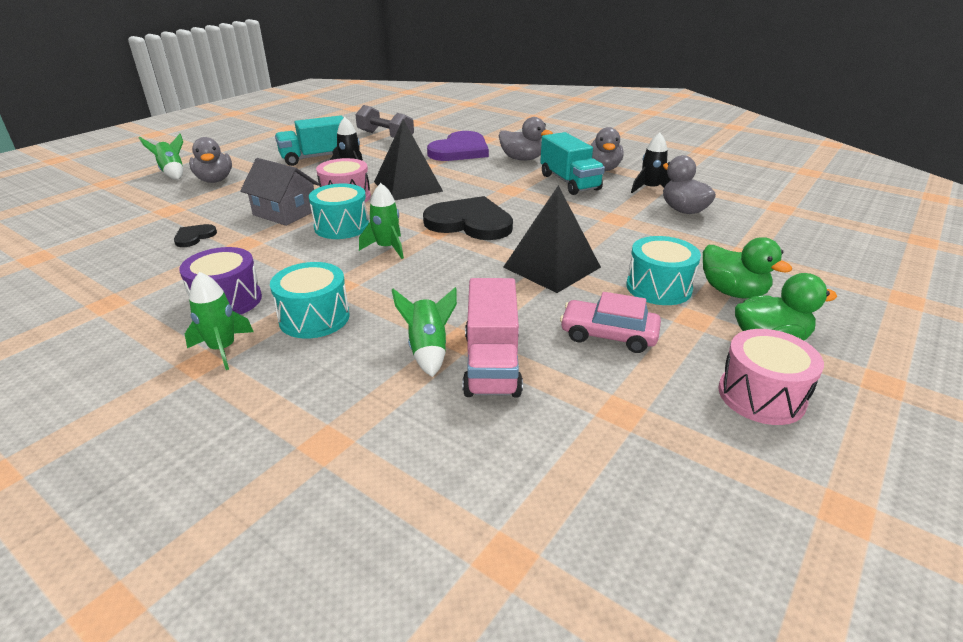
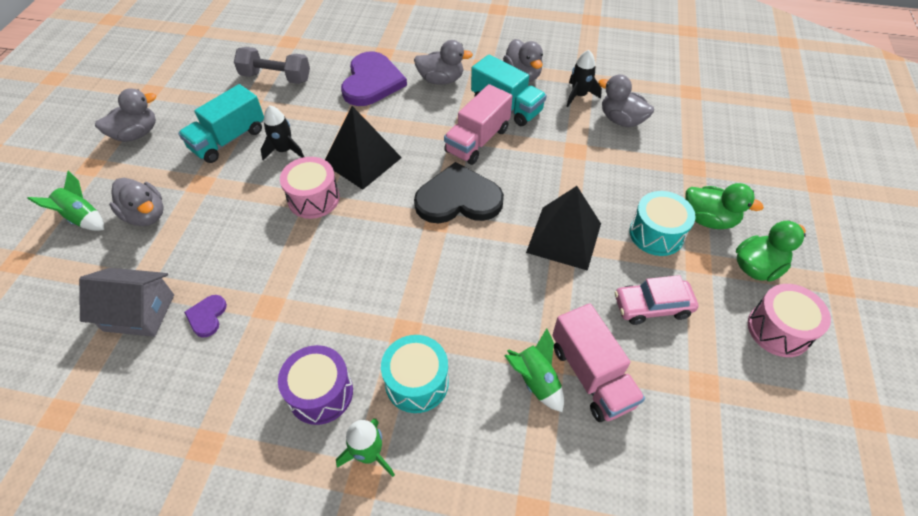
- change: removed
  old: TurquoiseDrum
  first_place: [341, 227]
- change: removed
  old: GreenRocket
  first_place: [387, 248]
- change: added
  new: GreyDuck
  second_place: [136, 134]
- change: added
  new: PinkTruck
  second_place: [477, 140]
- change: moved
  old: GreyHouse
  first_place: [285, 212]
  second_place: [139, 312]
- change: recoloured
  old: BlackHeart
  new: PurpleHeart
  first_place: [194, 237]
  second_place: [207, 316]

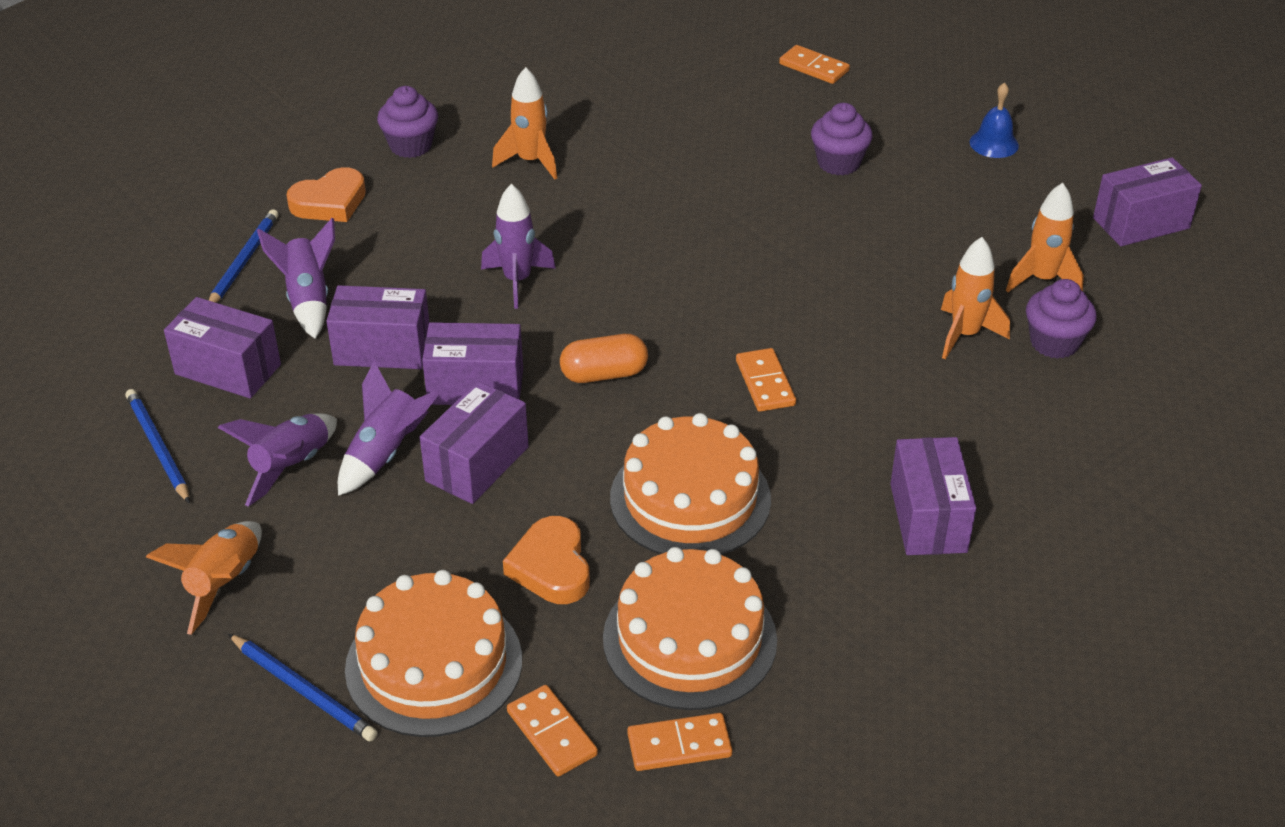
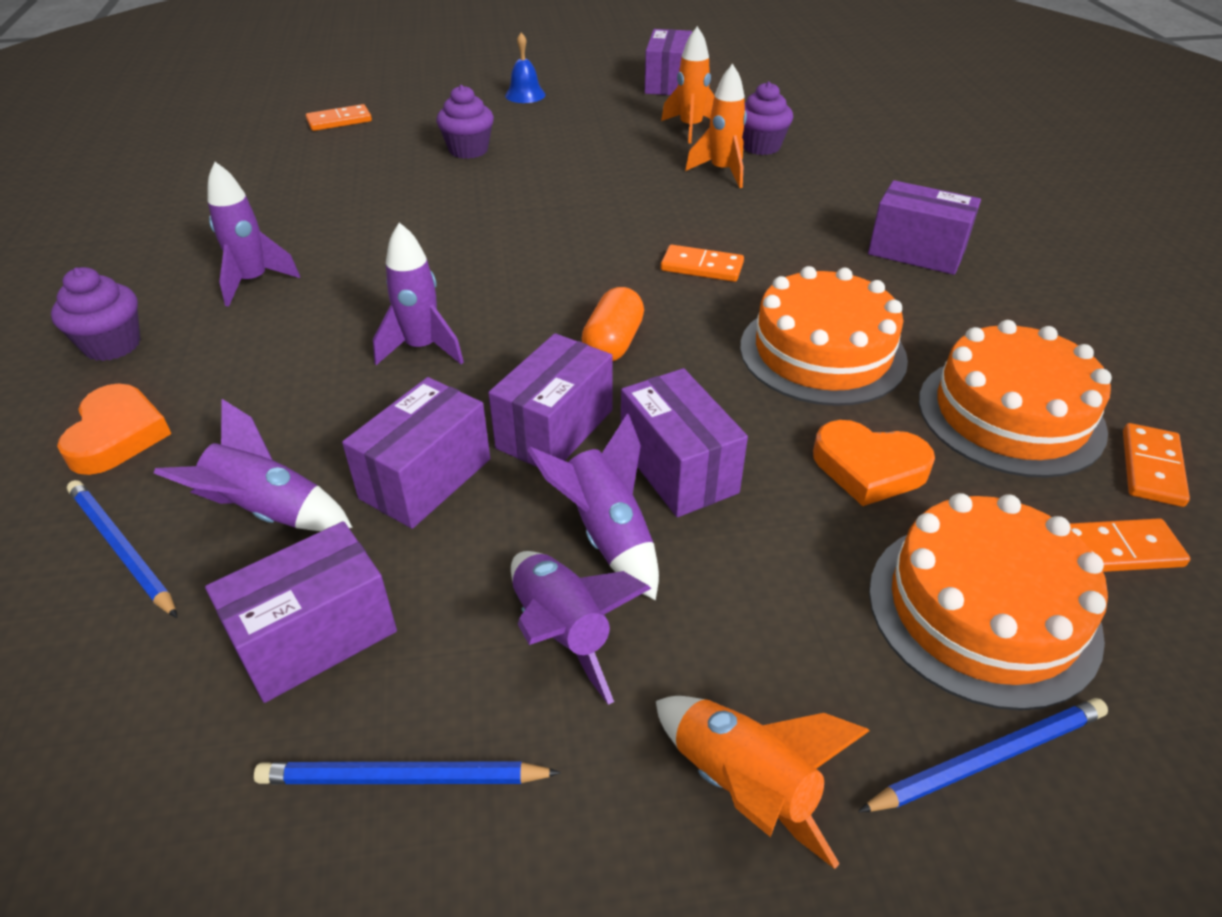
- change: recoloured
  old: OrangeRocket
  new: PurpleRocket
  first_place: [530, 162]
  second_place: [254, 282]

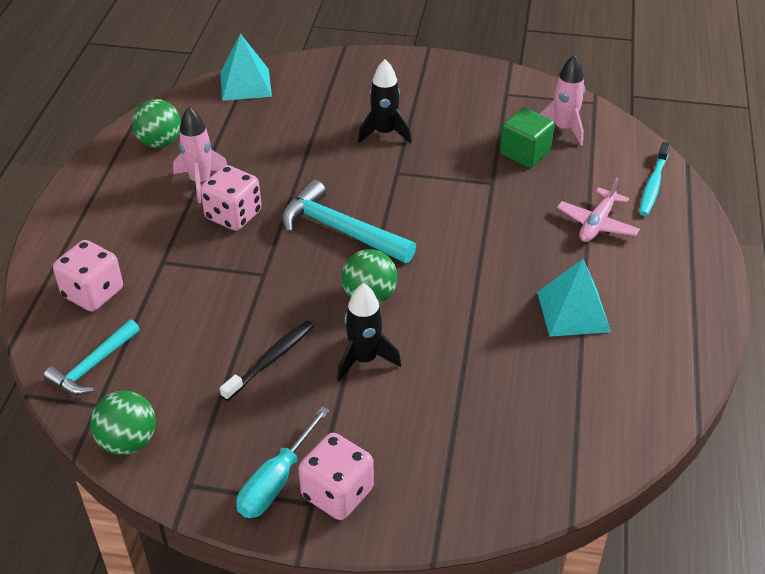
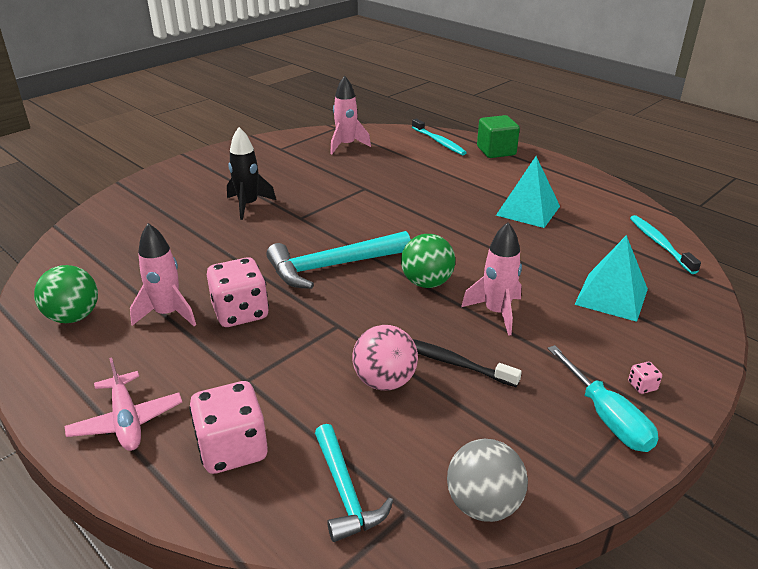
- change: added
  new: PinkBall
  second_place: [384, 381]
- change: added
  new: TurquoiseToothbrush
  second_place: [660, 244]
- change: moved
  old: TurquoisePyramid
  first_place: [245, 84]
  second_place: [611, 296]
- change: moved
  old: GreenCube
  first_place: [525, 153]
  second_place: [496, 151]
- change: moved
  old: PinkPlane
  first_place: [597, 223]
  second_place: [126, 420]
- change: recoloured
  old: GreenBall
  new: GreyBall
  first_place: [128, 441]
  second_place: [483, 504]
- change: recoloured
  old: BlackRocket
  new: PinkRocket
  first_place: [364, 359]
  second_place: [496, 312]
- change: turned
  old: BlackToothbrush
  first_place: [271, 360]
  second_place: [451, 362]
  degrees: -45
- change: resized
  old: PinkDice
  first_place: [337, 493]
  second_place: [642, 386]
  factor: 0.4

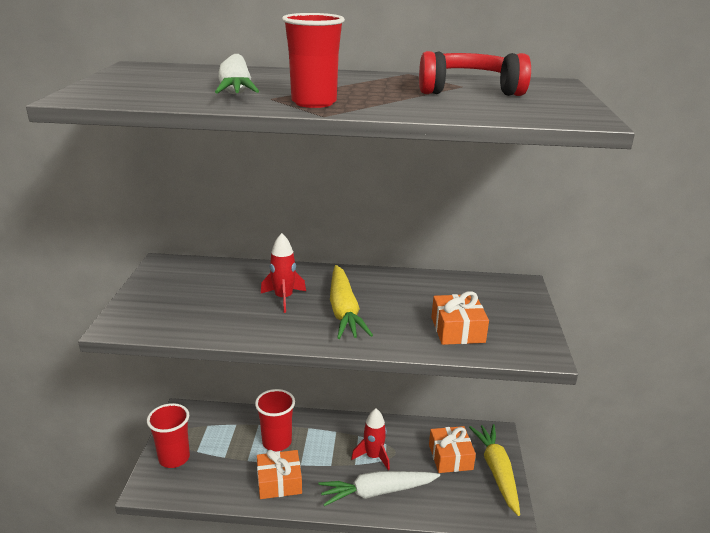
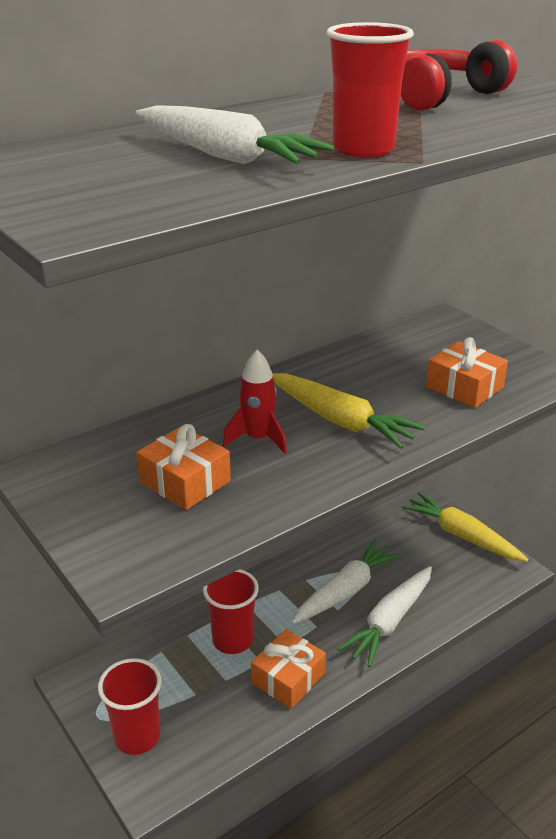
- change: moved
  old: OrangeGift
  first_place: [450, 457]
  second_place: [185, 481]
- change: replaced
  old: RedRocket
  new: WhiteCarrot
  first_place: [373, 456]
  second_place: [345, 591]

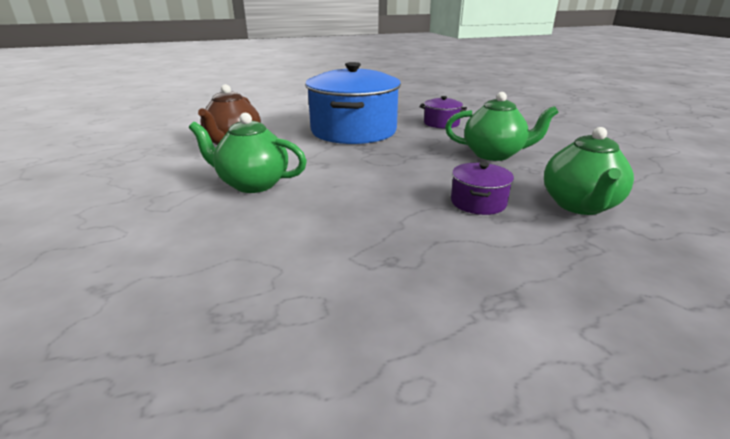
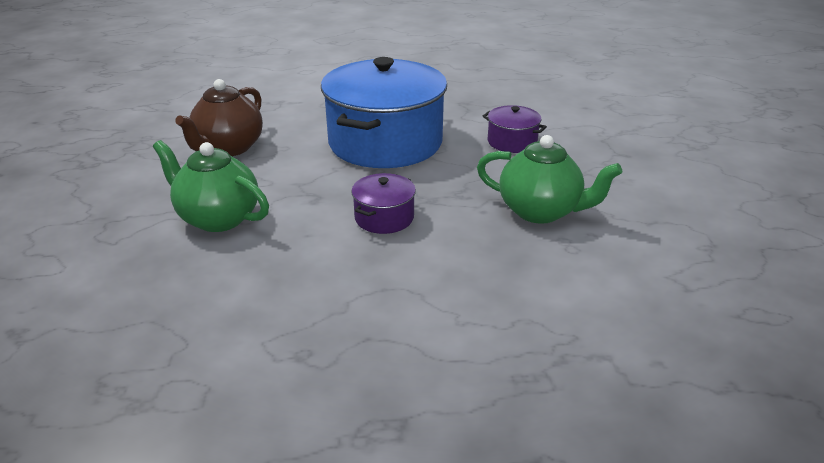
- change: removed
  old: GreenTeapot
  first_place: [579, 205]
- change: moved
  old: PurplePot
  first_place: [478, 202]
  second_place: [384, 218]

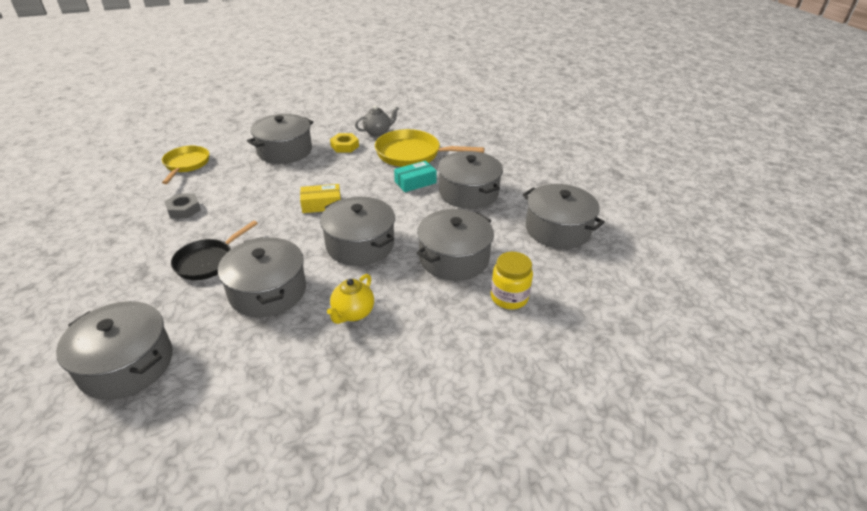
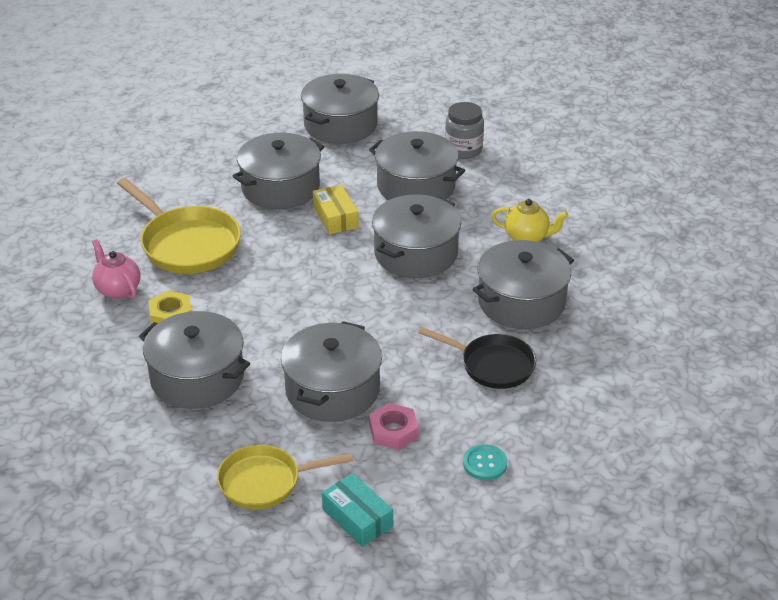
- change: added
  new: TurquoiseButton
  second_place: [485, 463]
- change: moved
  old: GreyPot
  first_place: [126, 364]
  second_place: [332, 390]
- change: moved
  old: YellowBox
  first_place: [321, 205]
  second_place: [335, 217]
- change: moved
  old: TurquoiseBox
  first_place: [415, 182]
  second_place: [357, 518]
- change: recoloured
  old: GreyNut
  new: PinkNut
  first_place: [184, 209]
  second_place: [393, 431]
- change: recoloured
  old: GreyTeapot
  new: PinkTeapot
  first_place: [377, 132]
  second_place: [118, 289]
- change: recoloured
  old: YellowJar
  new: GreyJar
  first_place: [509, 297]
  second_place: [463, 150]
- change: turned
  old: YellowPan
  first_place: [412, 154]
  second_place: [186, 244]
  degrees: -45

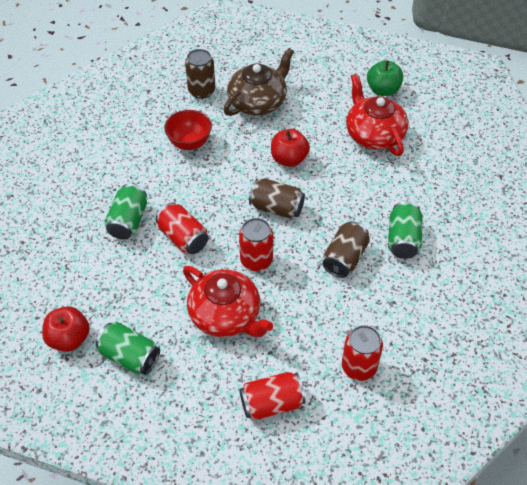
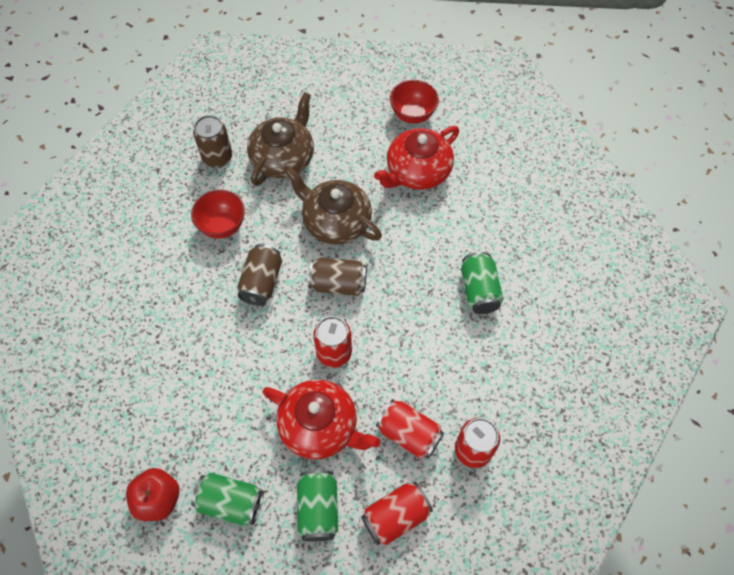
- change: moved
  old: GreenCan
  first_place: [128, 221]
  second_place: [318, 509]
- change: moved
  old: RedCan
  first_place: [183, 238]
  second_place: [409, 434]
- change: moved
  old: BrownCan
  first_place: [345, 258]
  second_place: [262, 282]
- change: replaced
  old: RedApple
  new: BrownTeapot
  first_place: [289, 159]
  second_place: [335, 221]
- change: replaced
  old: GreenApple
  new: RedBowl
  first_place: [383, 90]
  second_place: [412, 115]
- change: turned
  old: RedTeapot
  first_place: [374, 135]
  second_place: [417, 171]
  degrees: -90

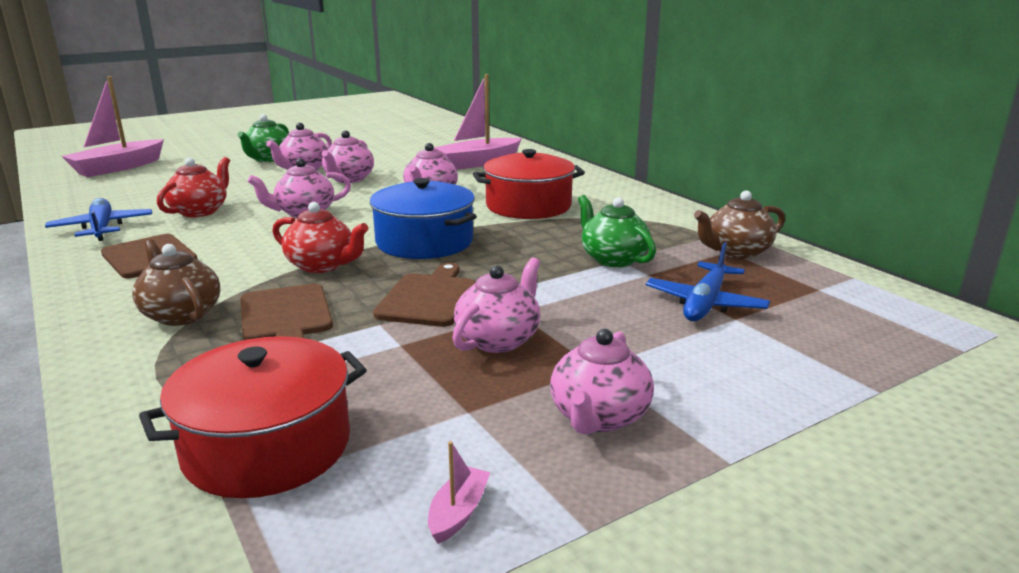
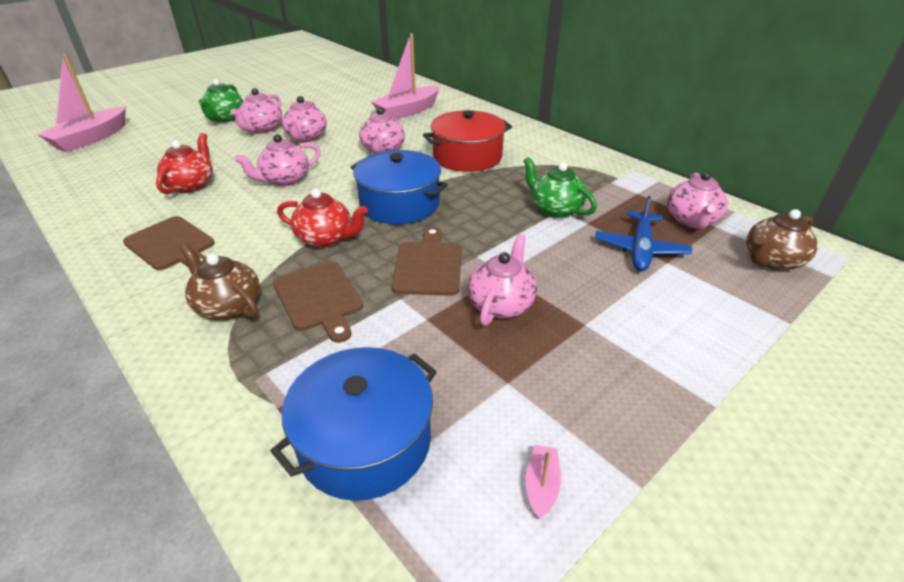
- change: removed
  old: BluePlane
  first_place: [102, 228]
- change: moved
  old: PinkTeapot
  first_place: [599, 417]
  second_place: [691, 220]
- change: moved
  old: BrownTeapot
  first_place: [736, 252]
  second_place: [771, 261]
- change: recoloured
  old: RedPot
  new: BluePot
  first_place: [267, 446]
  second_place: [365, 441]

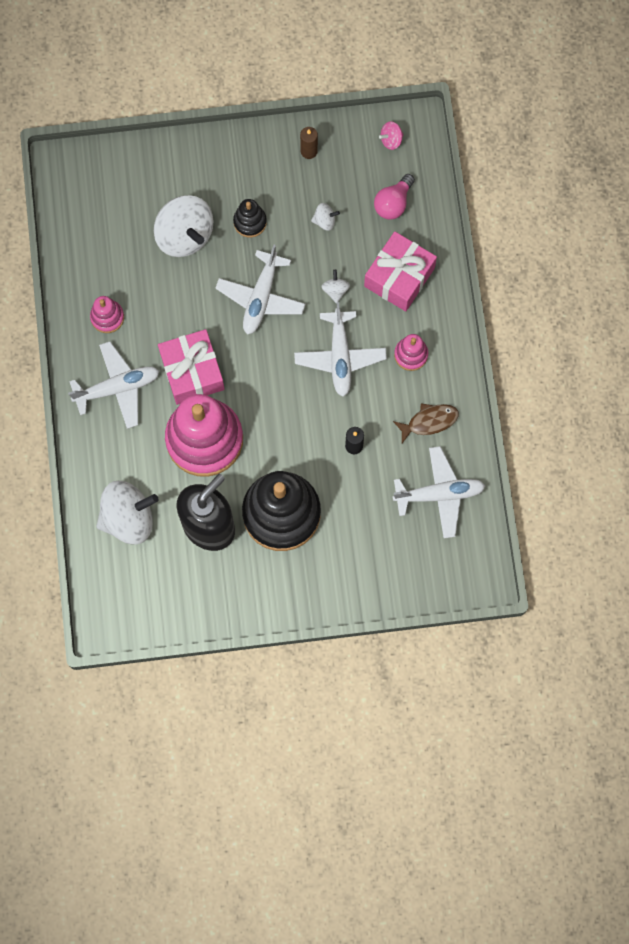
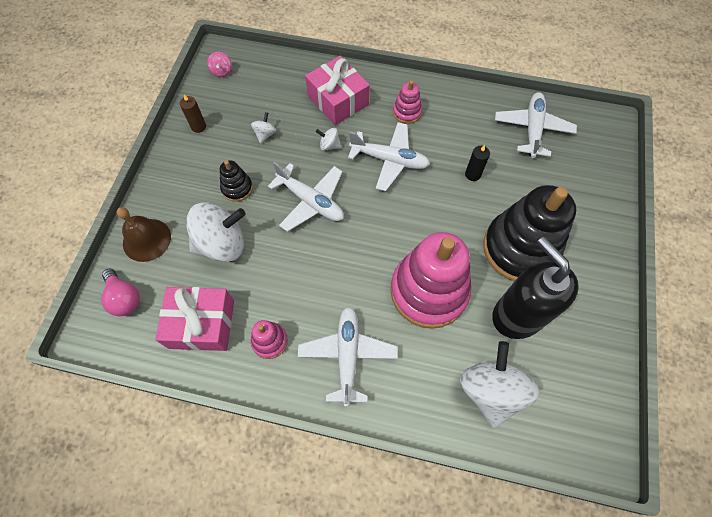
- change: removed
  old: BrownFish
  first_place: [429, 421]
- change: added
  new: BrownBell
  second_place: [147, 240]
- change: moved
  old: PinkGift
  first_place: [192, 372]
  second_place: [202, 324]
- change: moved
  old: PinkLightBulb
  first_place: [393, 203]
  second_place: [124, 298]

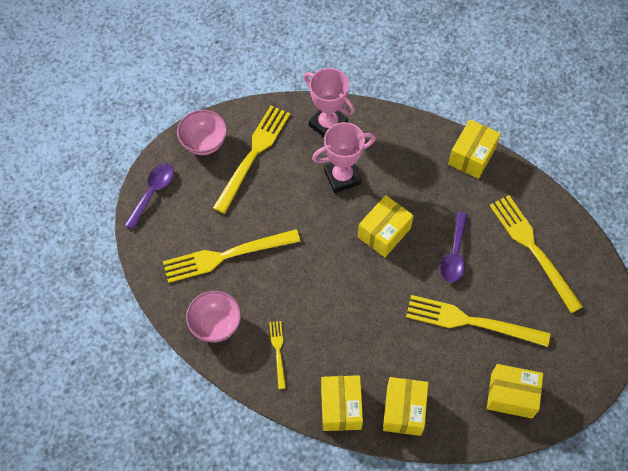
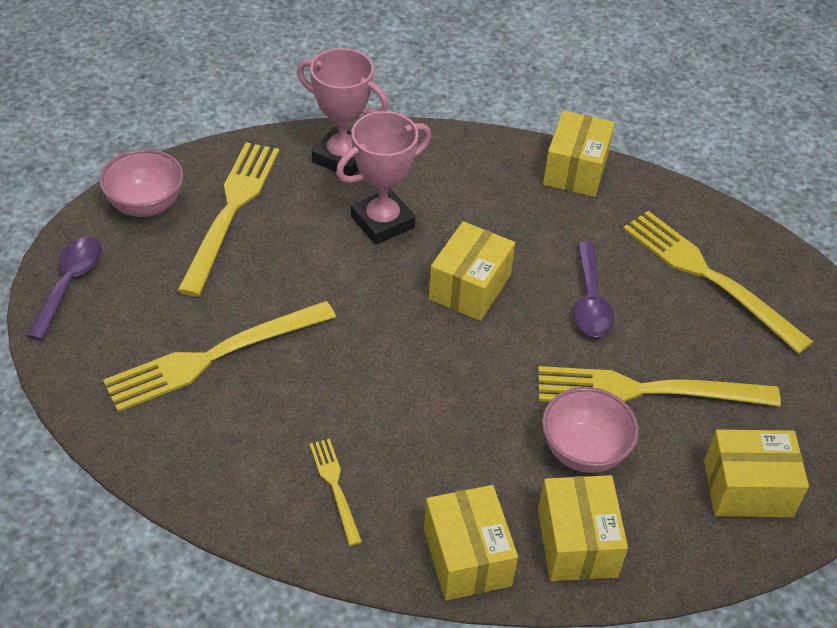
- change: moved
  old: PinkBowl
  first_place: [216, 324]
  second_place: [584, 451]

